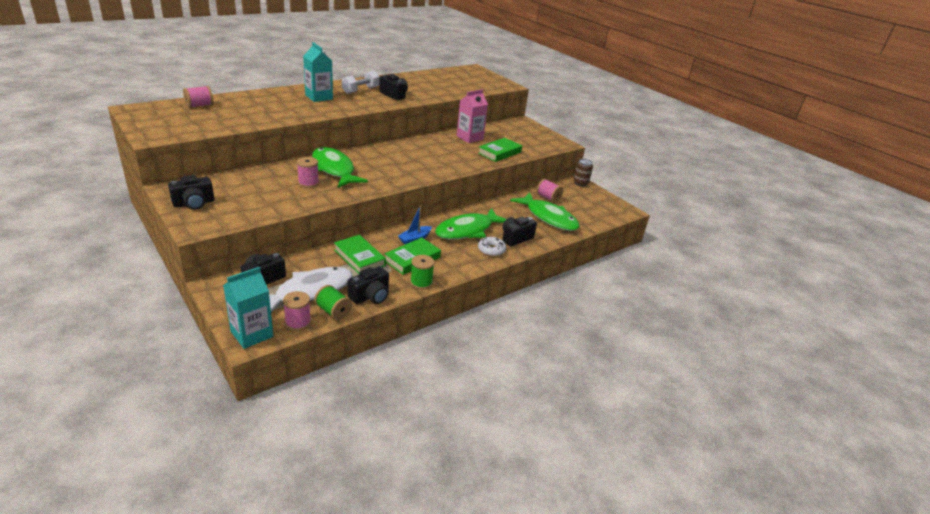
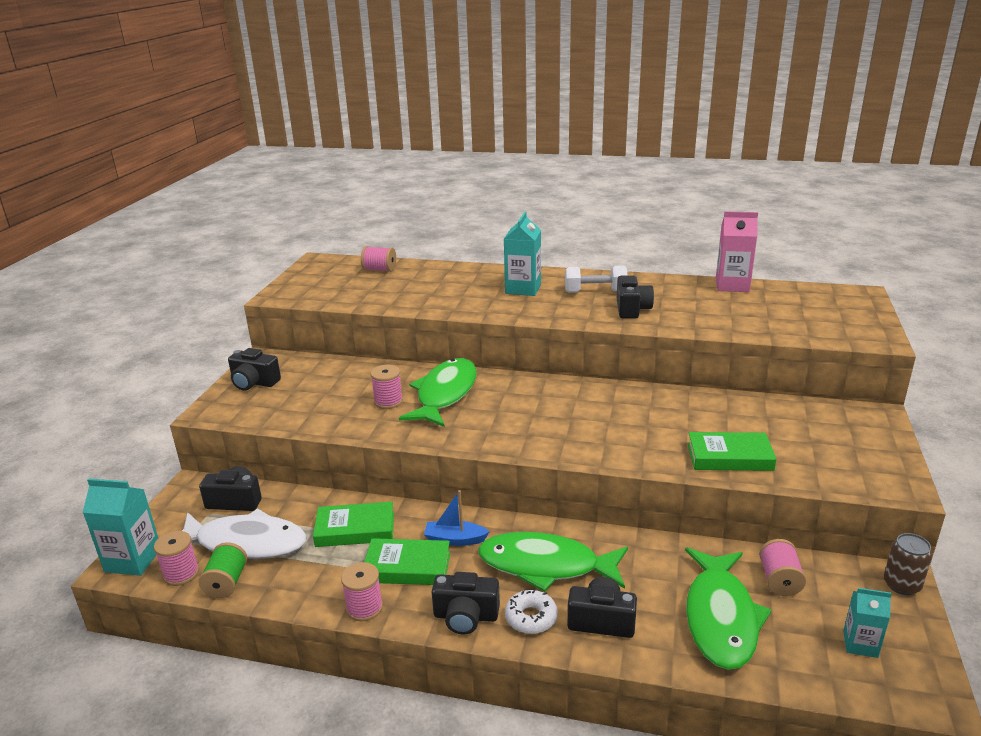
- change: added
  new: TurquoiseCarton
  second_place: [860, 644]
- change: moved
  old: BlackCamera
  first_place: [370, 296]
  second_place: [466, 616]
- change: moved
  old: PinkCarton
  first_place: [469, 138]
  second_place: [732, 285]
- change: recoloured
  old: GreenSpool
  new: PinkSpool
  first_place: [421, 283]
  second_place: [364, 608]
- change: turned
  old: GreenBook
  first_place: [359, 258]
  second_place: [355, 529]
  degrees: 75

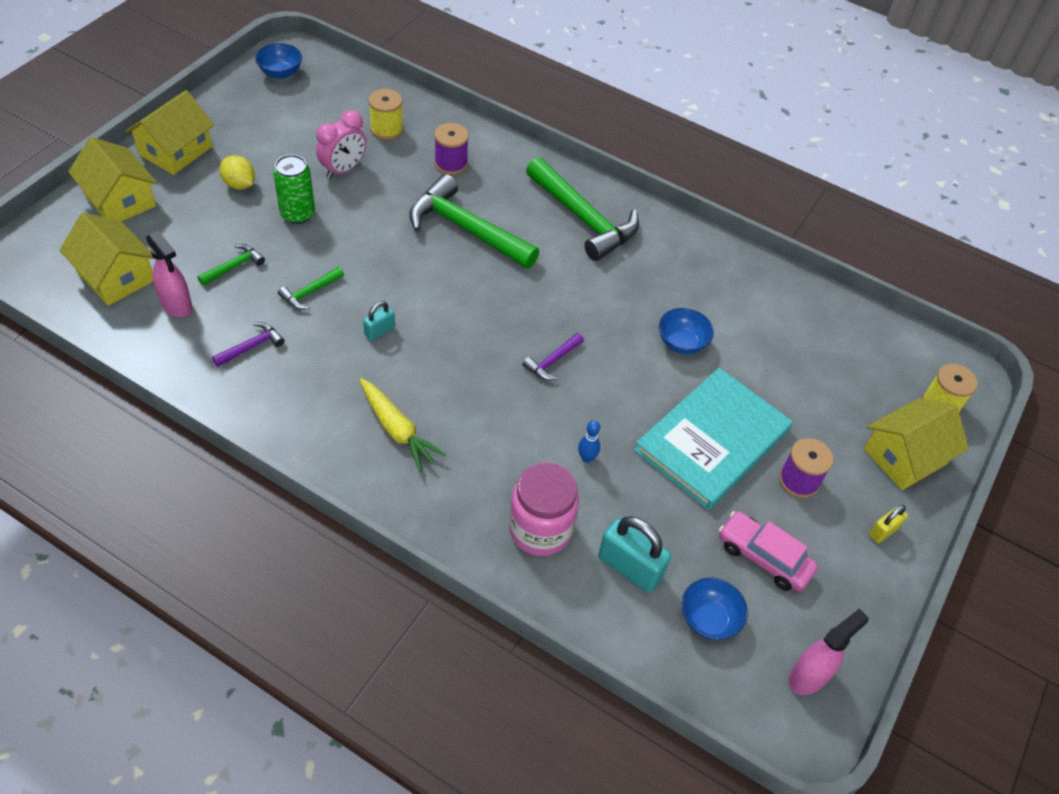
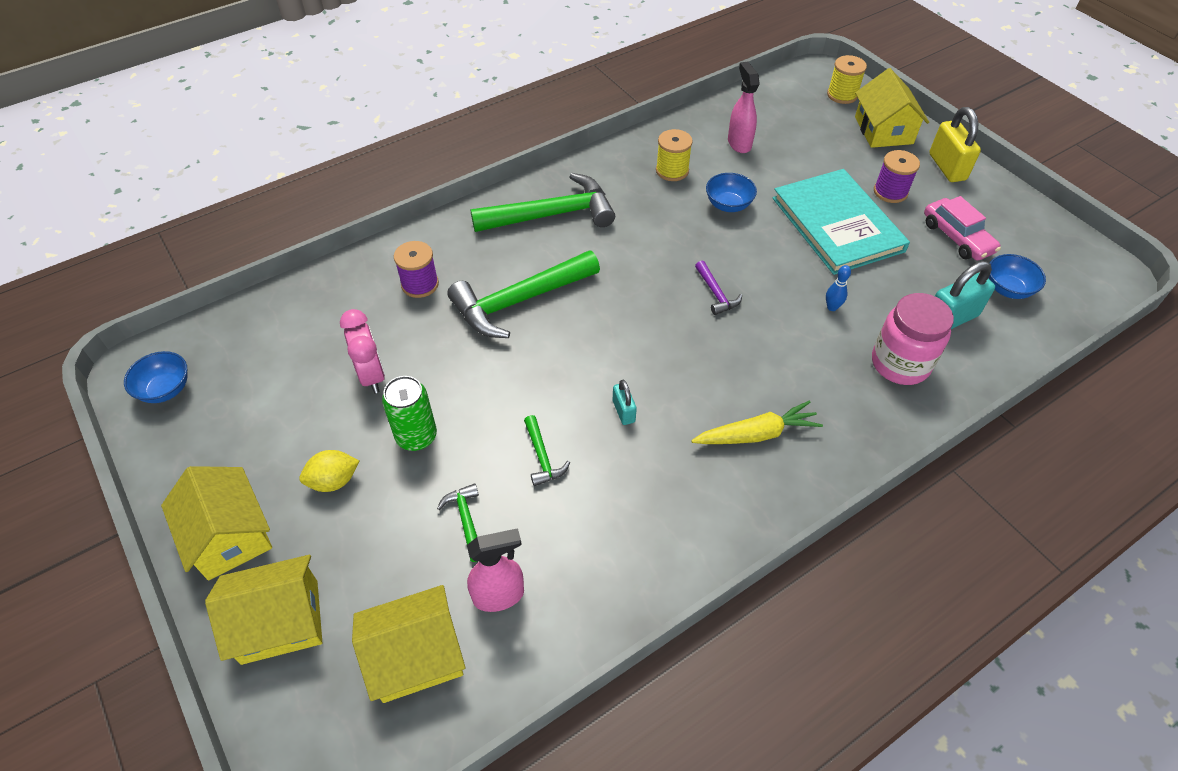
- change: removed
  old: PurpleHammer
  first_place: [252, 346]
- change: moved
  old: YellowSpool
  first_place: [386, 129]
  second_place: [672, 170]
- change: moved
  old: PinkSprayBottle
  first_place: [808, 676]
  second_place: [739, 143]
- change: turned
  old: PinkCar
  first_place: [763, 557]
  second_place: [957, 237]
  degrees: -90
- change: resized
  old: YellowPadlock
  first_place: [883, 531]
  second_place: [947, 167]
  factor: 1.84

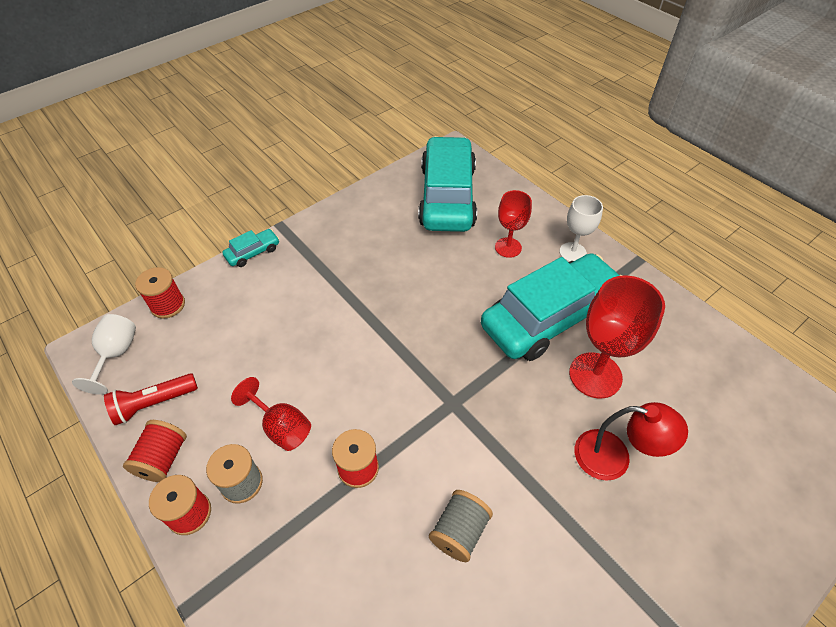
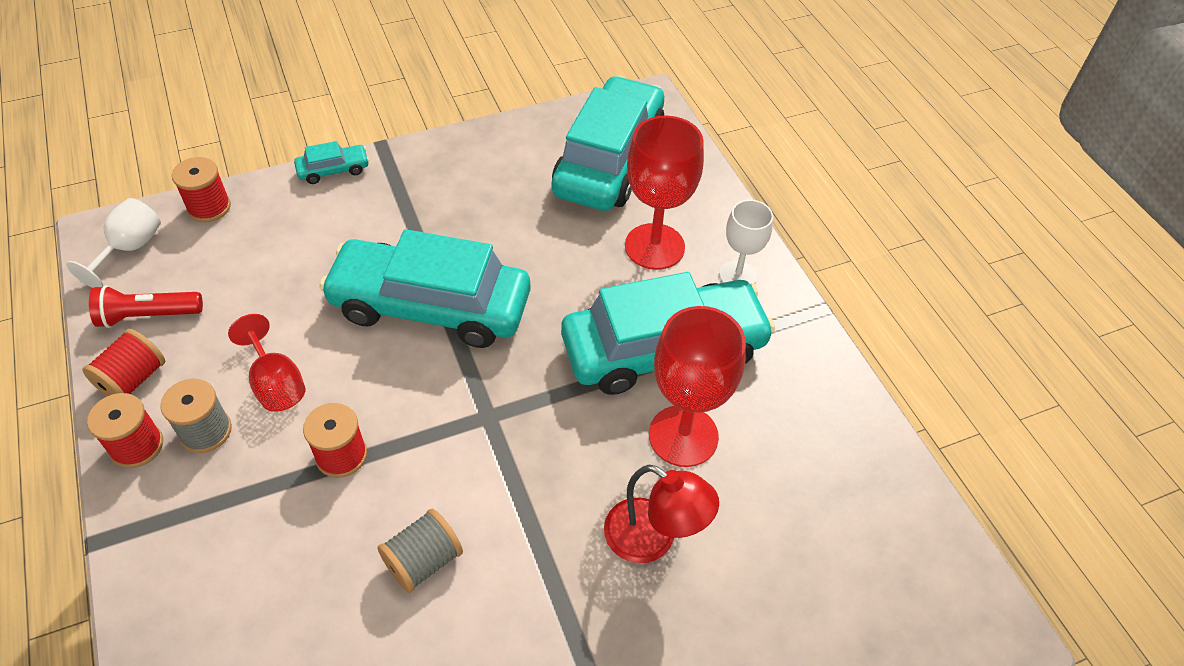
- change: added
  new: TurquoiseCar
  second_place: [431, 306]
- change: resized
  old: RedGoblet
  first_place: [508, 247]
  second_place: [654, 246]
  factor: 1.65

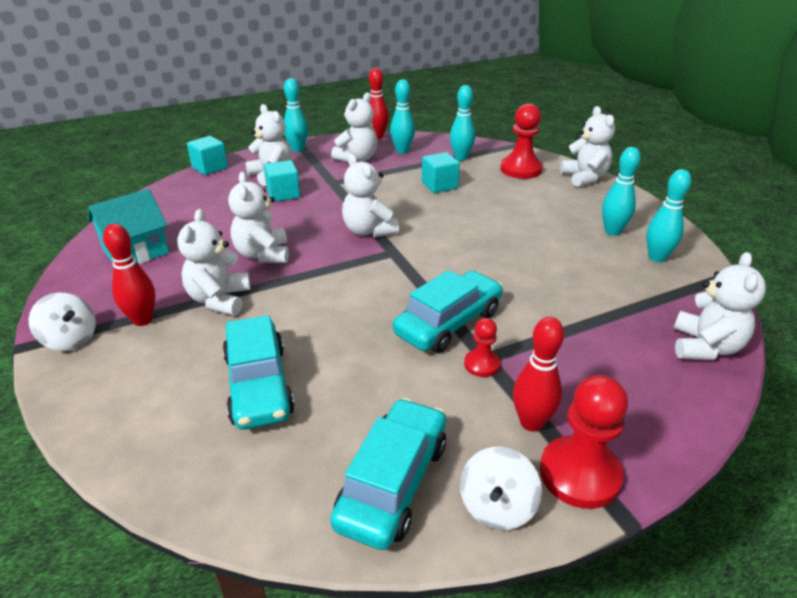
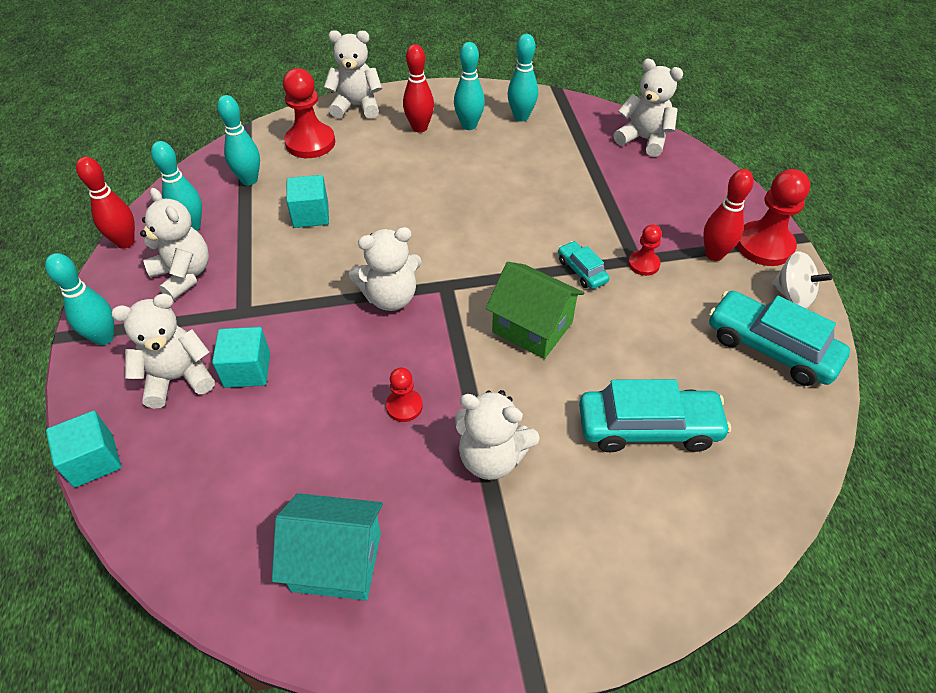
- change: removed
  old: WhiteSpinningTop
  first_place: [70, 339]
- change: added
  new: GreenHouse
  second_place: [532, 327]
- change: moved
  old: RedBowlingPin
  first_place: [142, 320]
  second_place: [419, 128]
- change: replaced
  old: WhiteTeddyBear
  new: RedPawn
  first_place: [263, 254]
  second_place: [404, 406]
- change: turned
  old: TurquoiseHouse
  first_place: [136, 252]
  second_place: [336, 561]
  degrees: -60
- change: resized
  old: TurquoiseCar
  first_place: [448, 322]
  second_place: [582, 271]
  factor: 0.51

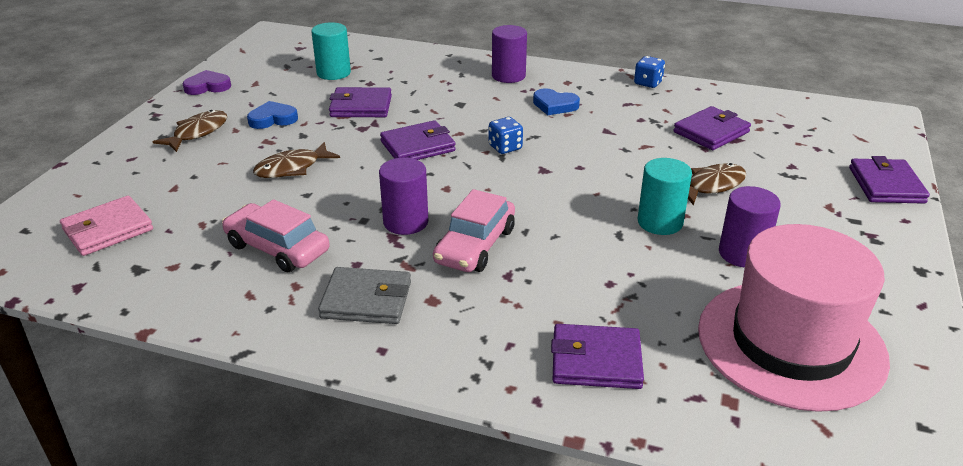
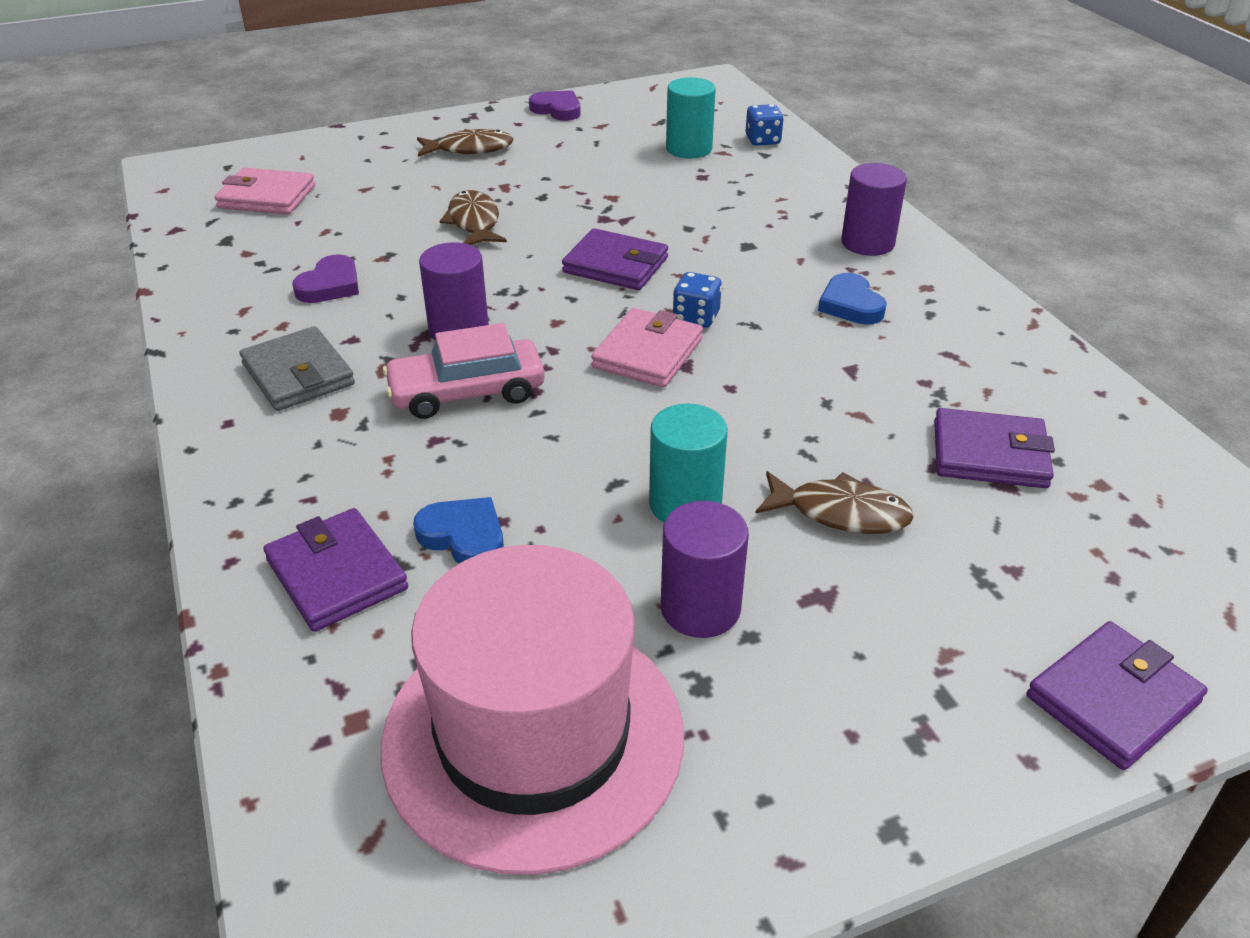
- change: removed
  old: PurpleWallet
  first_place: [361, 106]
- change: added
  new: PinkWallet
  second_place: [647, 353]
- change: moved
  old: BlueHeart
  first_place: [273, 119]
  second_place: [464, 536]
- change: moved
  old: BlueDice
  first_place: [648, 83]
  second_place: [762, 140]
- change: replaced
  old: PinkCar
  new: PurpleHeart
  first_place: [277, 248]
  second_place: [330, 285]
- change: turned
  old: BrownFish
  first_place: [292, 168]
  second_place: [474, 222]
  degrees: 60

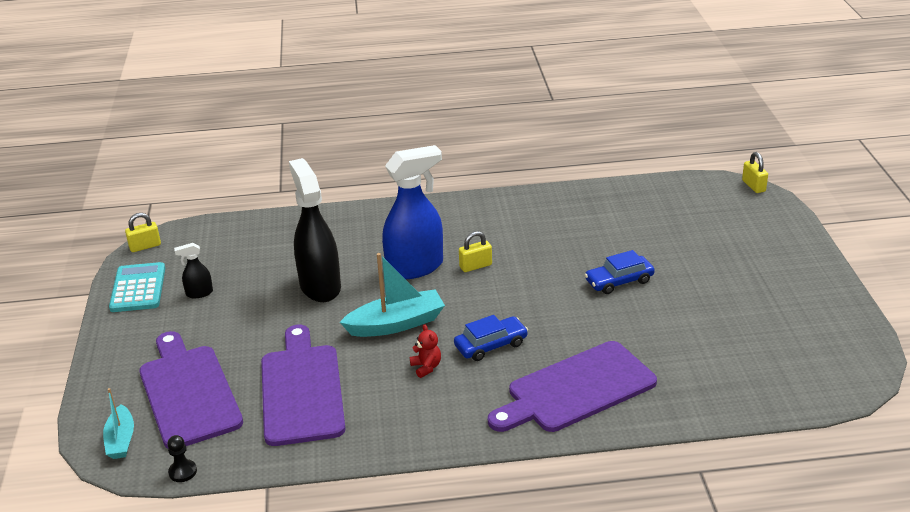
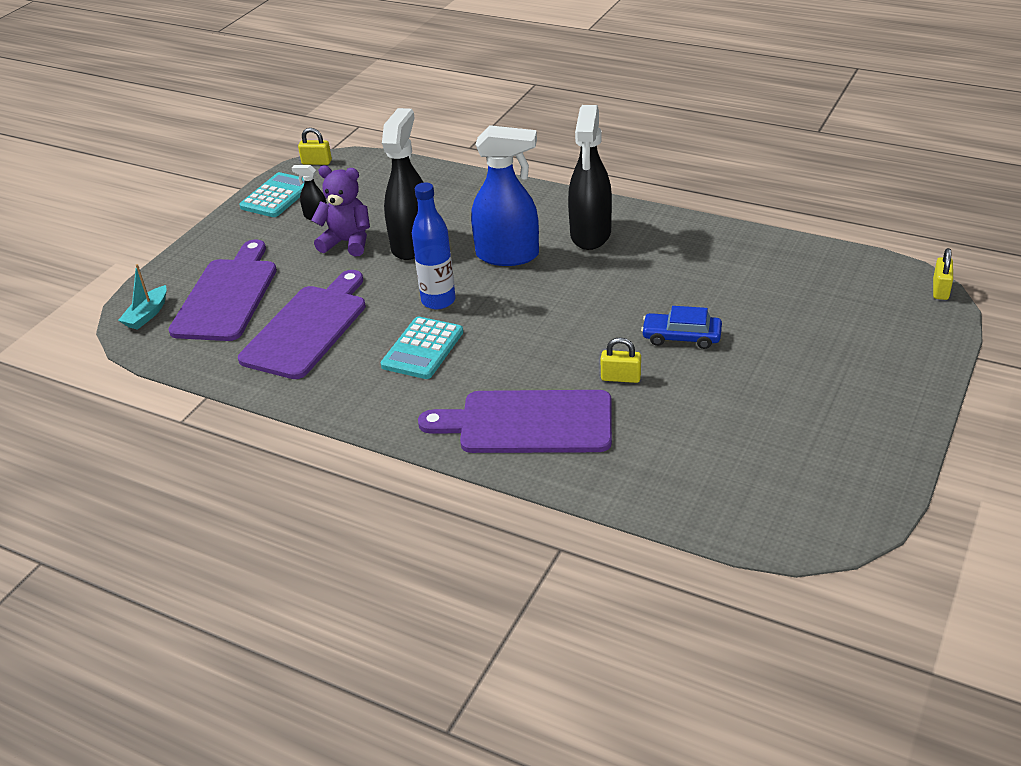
- change: removed
  old: BlackPawn
  first_place: [183, 472]
- change: removed
  old: BlueCar
  first_place: [491, 345]
- change: added
  new: PurpleTeddyBear
  second_place: [347, 242]
- change: added
  new: BlackSprayBottle
  second_place: [590, 235]
- change: moved
  old: YellowPadlock
  first_place: [475, 266]
  second_place: [620, 378]
- change: replaced
  old: TurquoiseBoat
  new: BlueBottle
  first_place: [396, 324]
  second_place: [438, 301]
- change: replaced
  old: RedTeddyBear
  new: TurquoiseCalculator
  first_place: [426, 367]
  second_place: [423, 349]

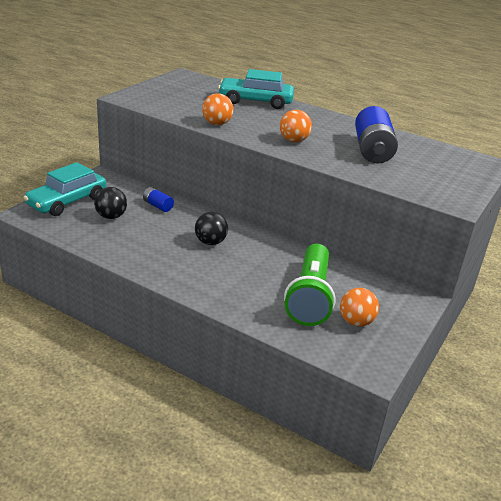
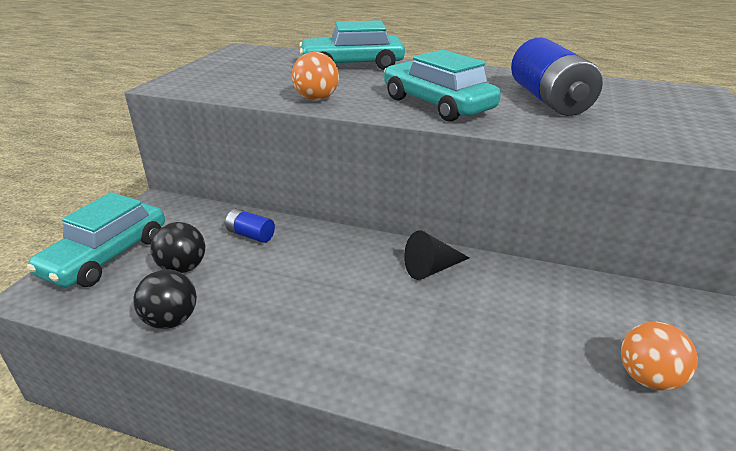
- change: removed
  old: GreenFlashlight
  first_place: [310, 297]
- change: added
  new: BlackCone
  second_place: [431, 269]
- change: moved
  old: BlackBall
  first_place: [210, 242]
  second_place: [171, 320]
- change: replaced
  old: OrangeBall
  new: TurquoiseCar
  first_place: [293, 141]
  second_place: [437, 104]

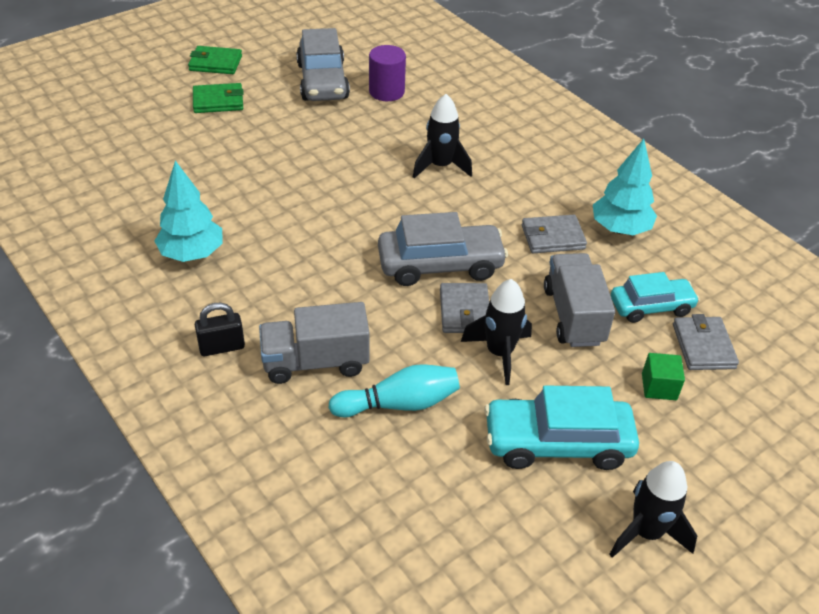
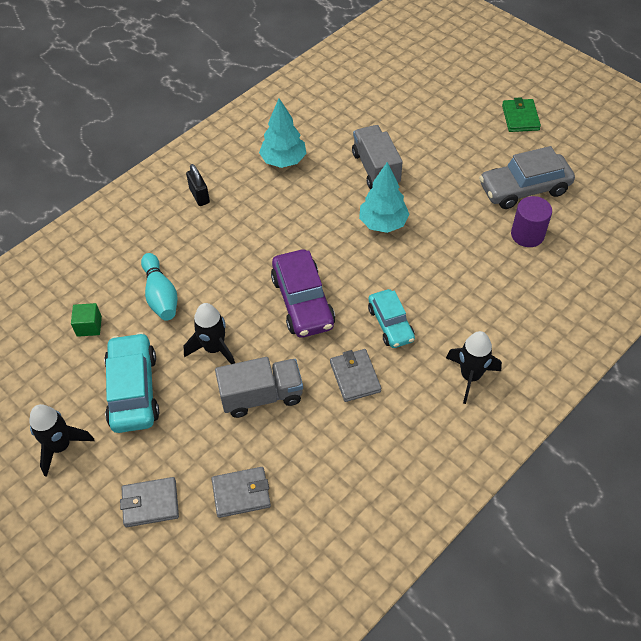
- change: removed
  old: GreenWallet
  first_place: [218, 101]
- change: moved
  old: GreyTruck
  first_place: [315, 362]
  second_place: [376, 169]
- change: moved
  old: BlackRocket
  first_place: [440, 166]
  second_place: [470, 376]
- change: moved
  old: GreyWallet
  first_place: [465, 311]
  second_place: [150, 503]
- change: moved
  old: TurquoiseTree
  first_place: [620, 229]
  second_place: [383, 223]
- change: moved
  old: TurquoiseCar
  first_place: [651, 307]
  second_place: [390, 324]
- change: moved
  old: GreenCube
  first_place: [659, 387]
  second_place: [89, 326]
- change: recoloured
  old: GreyCar
  new: PurpleCar
  first_place: [440, 265]
  second_place: [303, 302]

